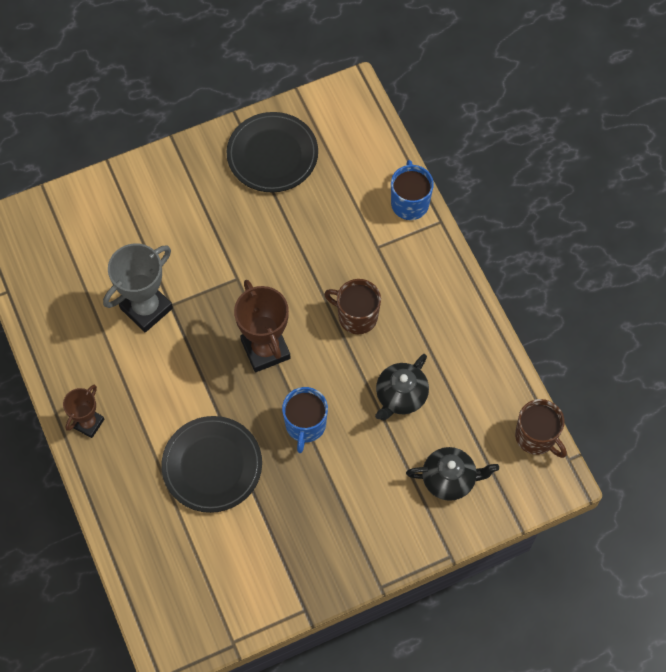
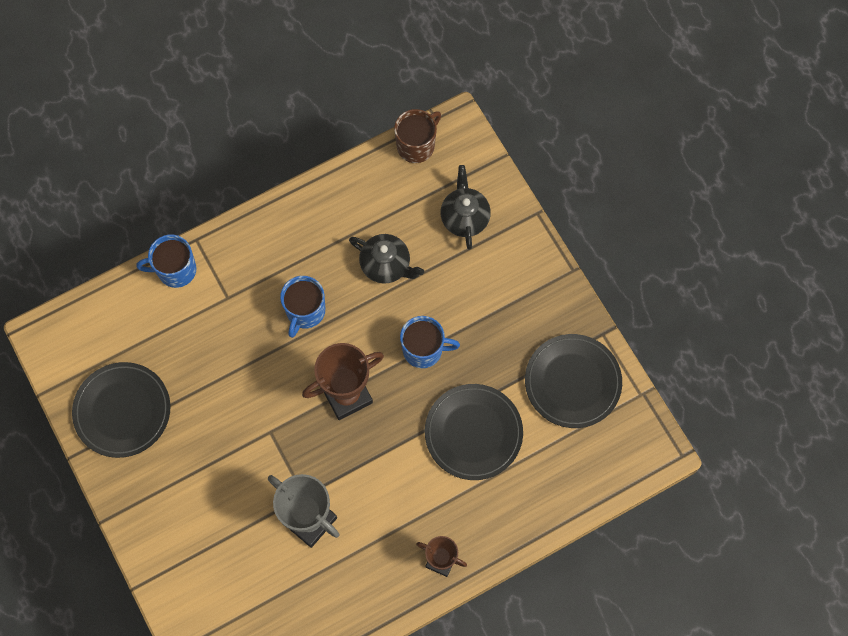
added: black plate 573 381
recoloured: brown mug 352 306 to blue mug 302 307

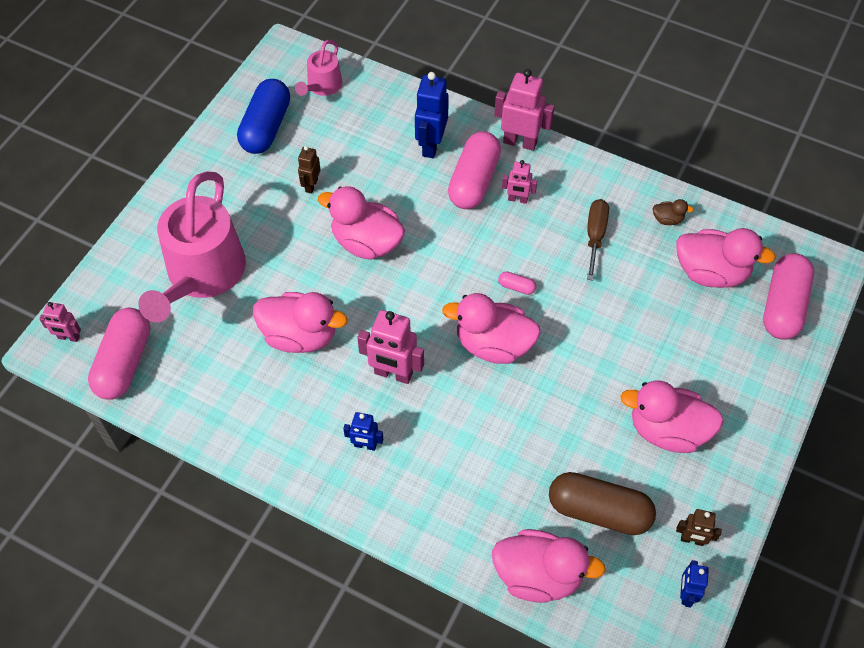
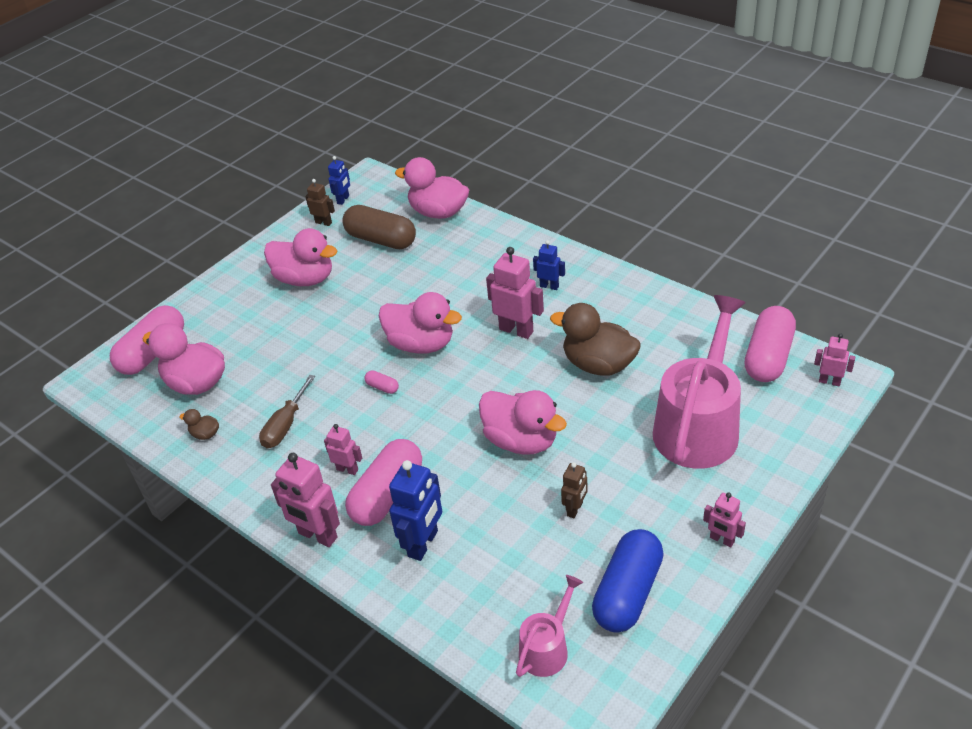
added: pink robot 724 519
recoloured: pink duck 300 322 to brown duck 595 339

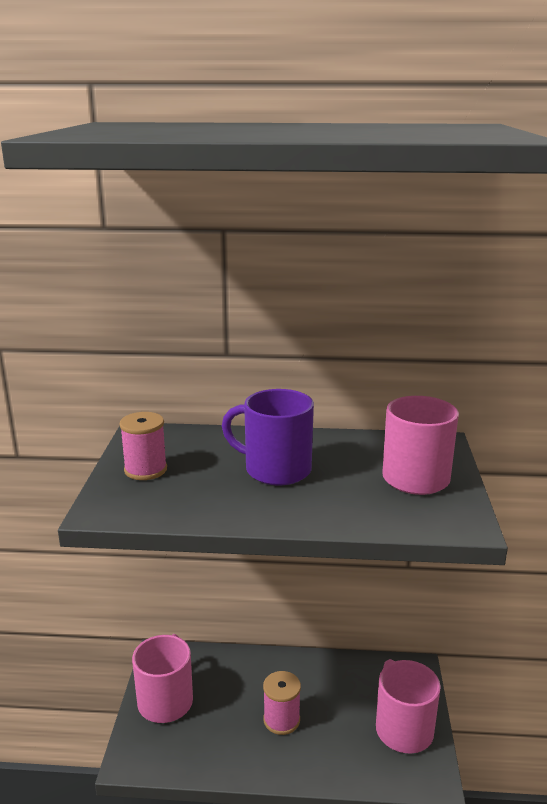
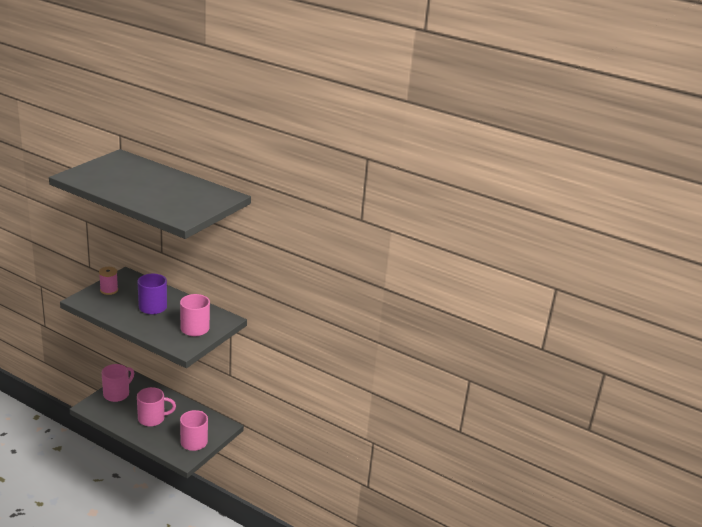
replaced: pink spool 282 703 to pink mug 156 407

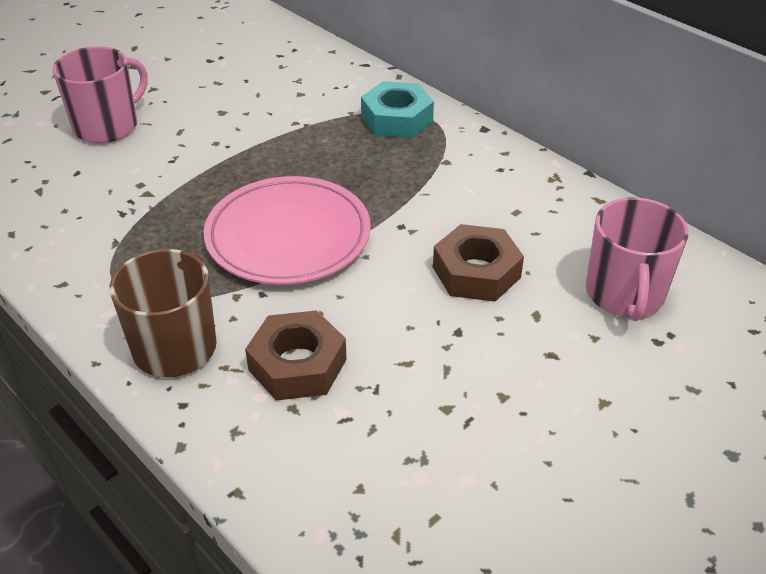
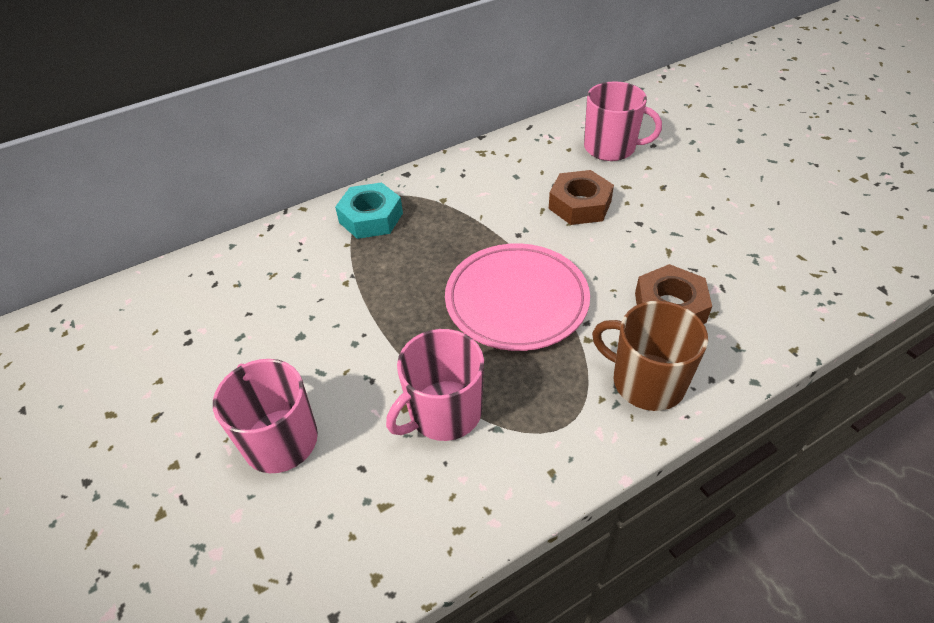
added: pink mug 435 385

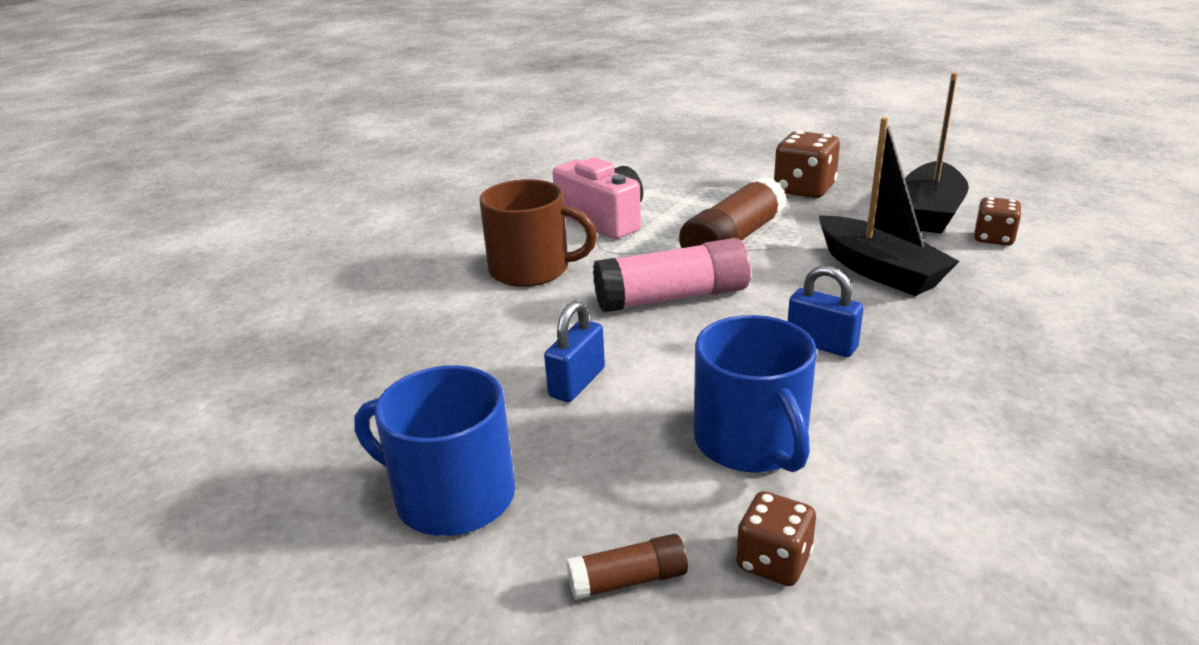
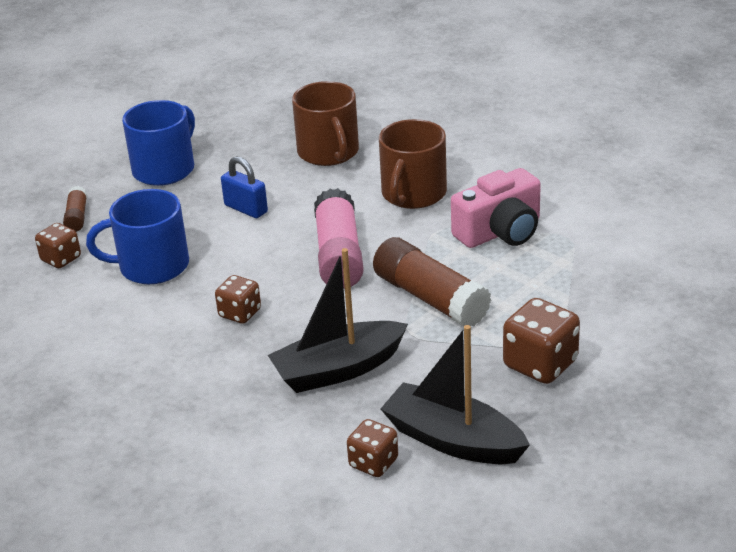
added: brown mug 325 123
replaced: blue padlock 826 311 to brown dice 238 299

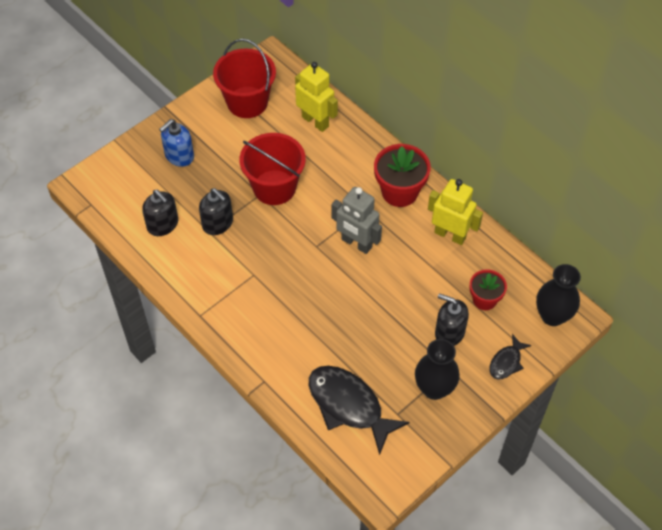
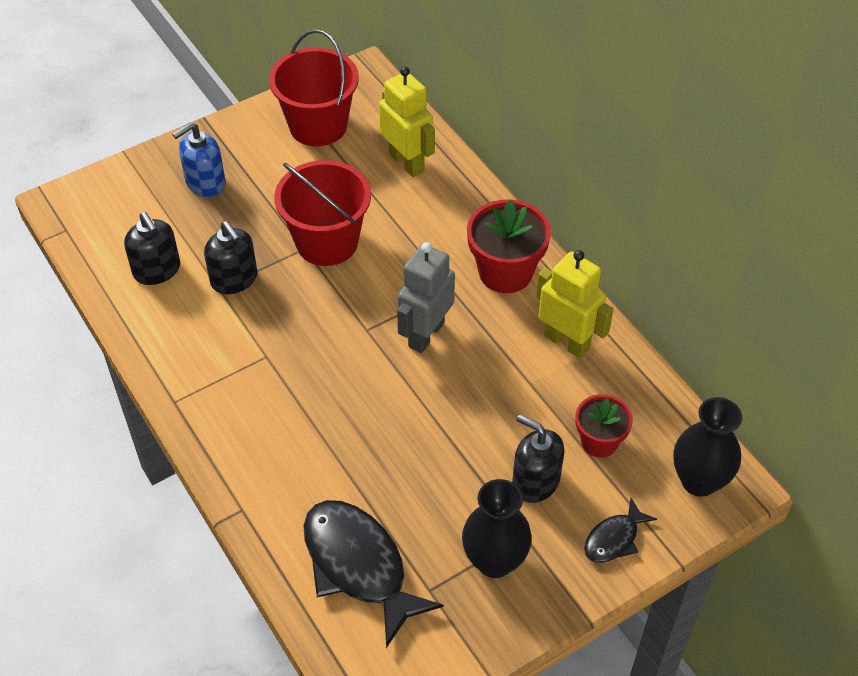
turned: grey robot 357 220 = 426 297 75 degrees clockwise

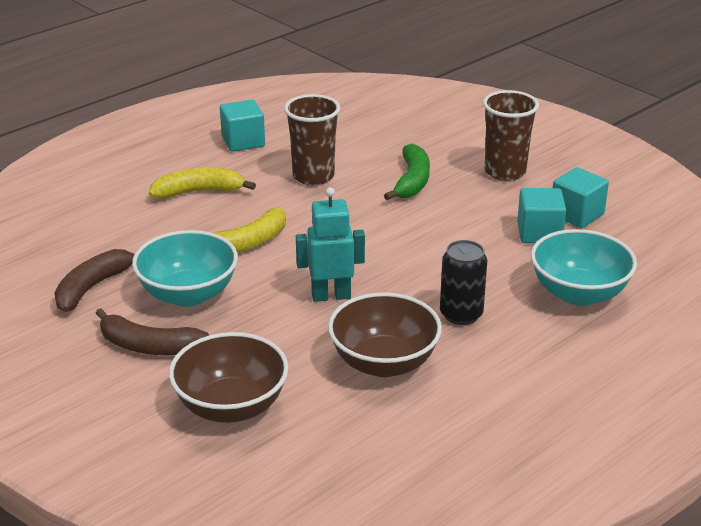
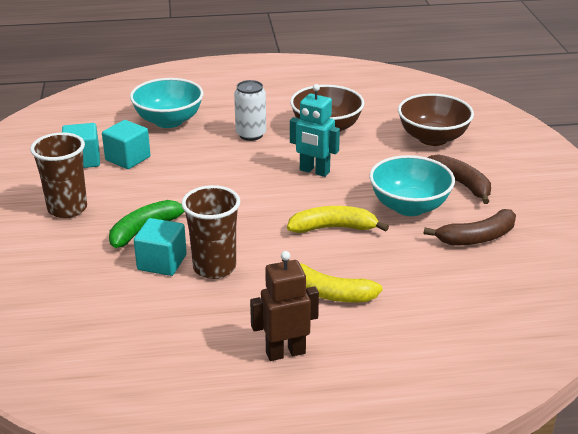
added: brown robot 284 306
moved: turquoise cube 242 126 to 160 247
recoloured: black can 463 282 to white can 250 110

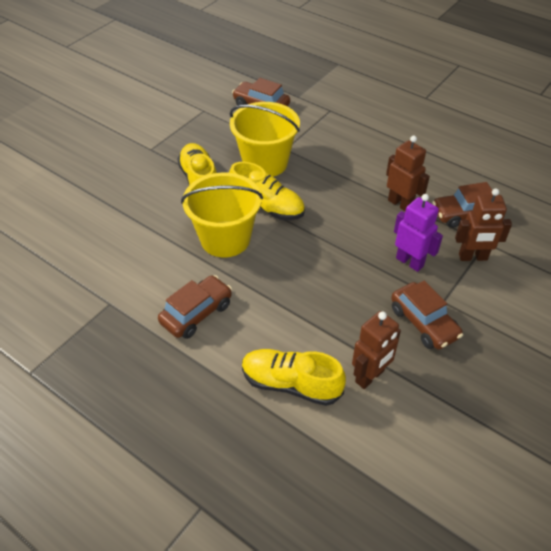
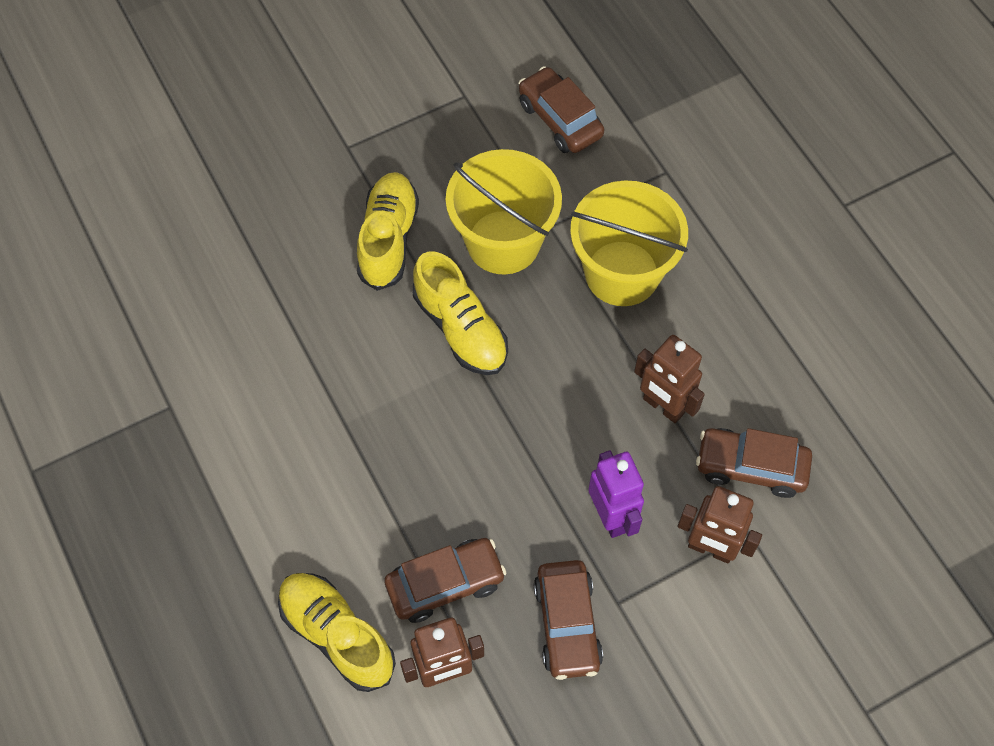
moved: brown car 195 307 to 445 580; yellow bucket 222 215 to 629 243
turned: brown robot 408 173 = 669 379 150 degrees clockwise

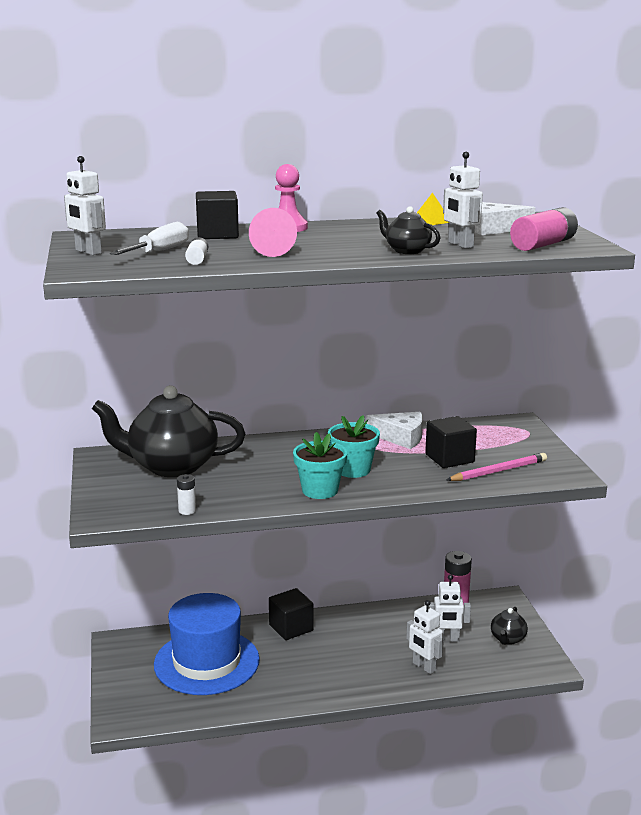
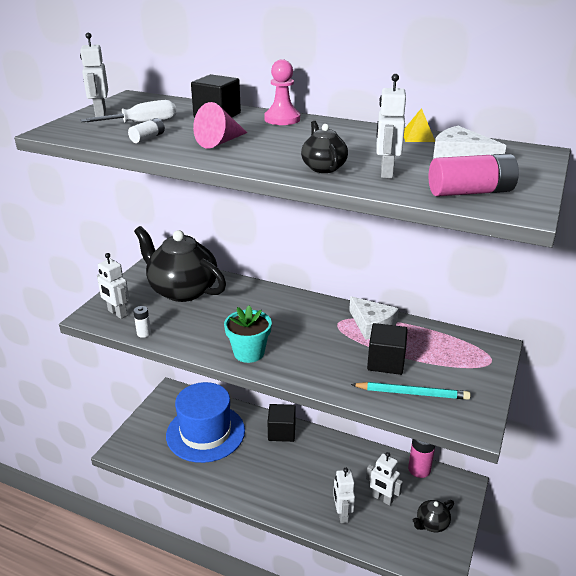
removed: turquoise flower pot 354 446
added: white robot 113 286
recoloured: pink pencil 496 467 to turquoise pencil 411 391

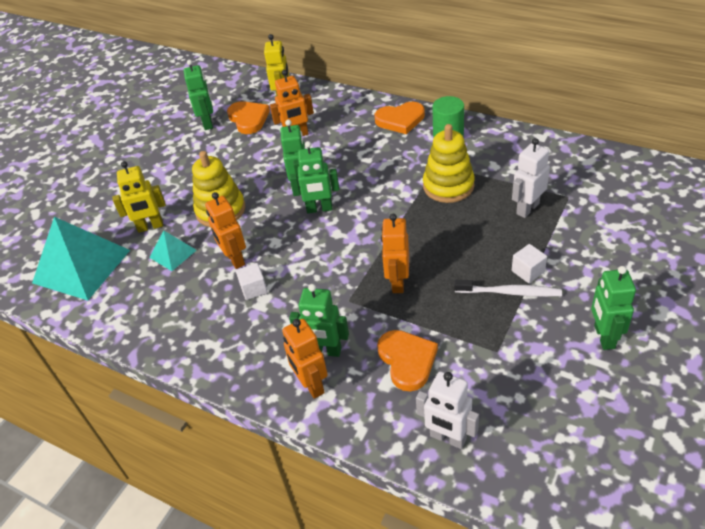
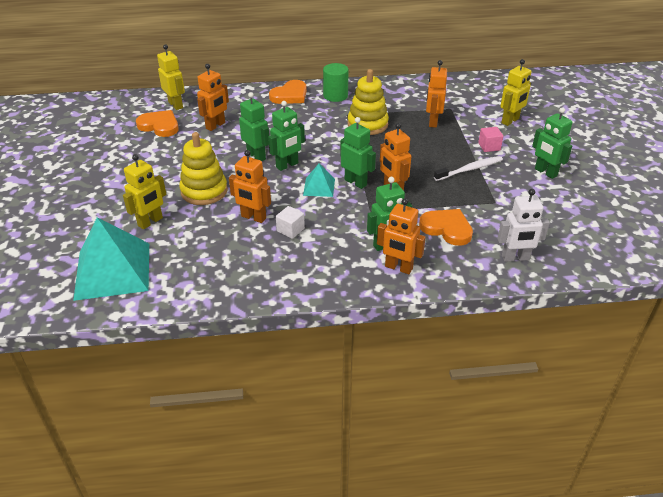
removed: white cube 529 263
added: pink cube 490 139; yellow robot 516 92
moved: turquoise pyramid 173 250 to 319 180; green robot 198 95 to 358 153
recoloured: white robot 531 178 to orange robot 436 94

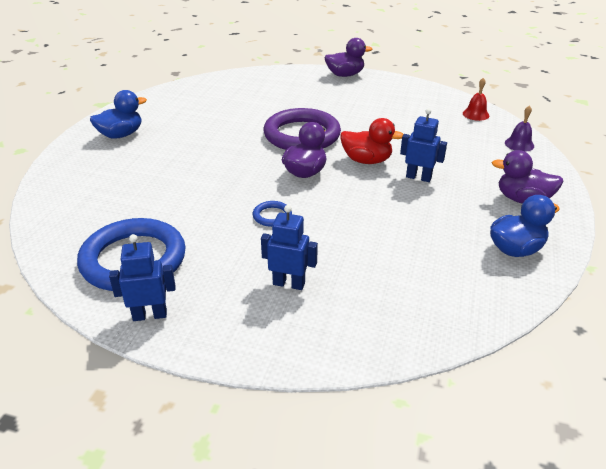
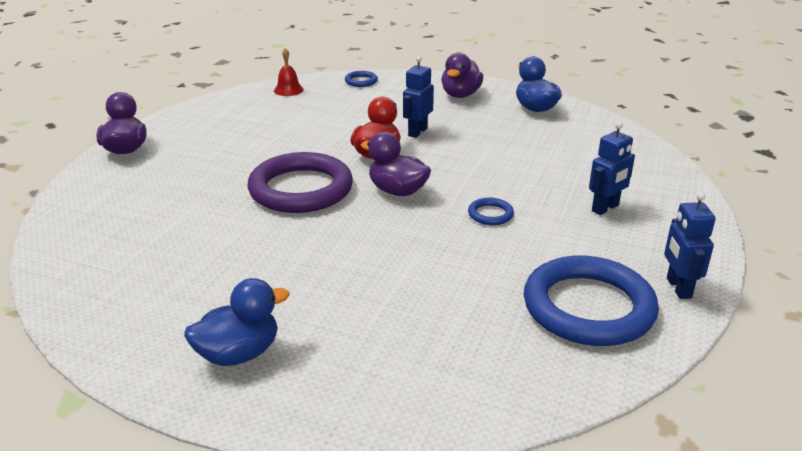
replaced: purple bell 519 128 to blue ring 361 79
turned: blue duck 118 114 = 236 322 90 degrees clockwise; blue robot 289 247 = 612 168 150 degrees counterclockwise

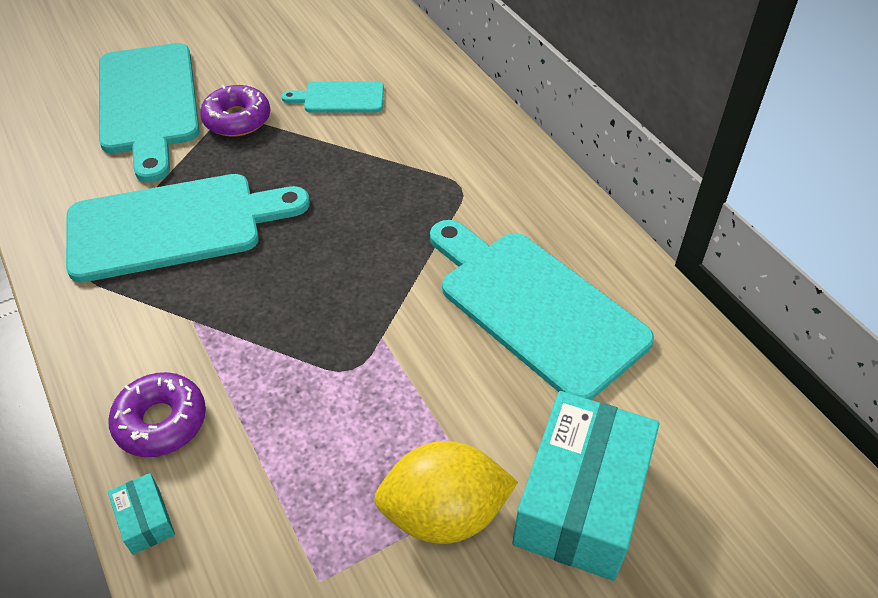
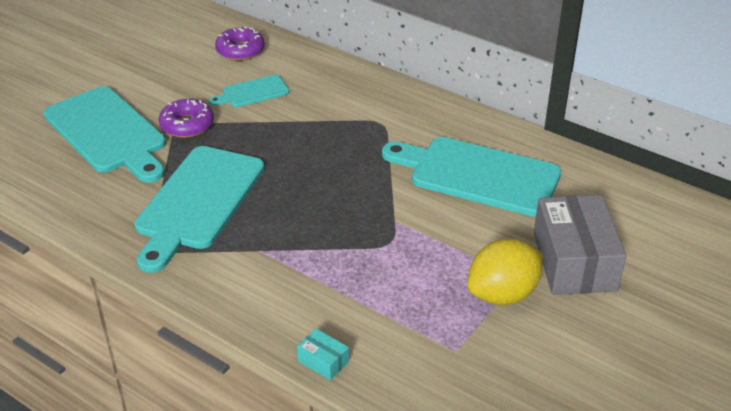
moved: purple donut 157 414 to 240 43
recoloured: turquoise box 585 486 to grey box 579 245
turned: turquoise cutting board 188 228 = 199 209 150 degrees clockwise

